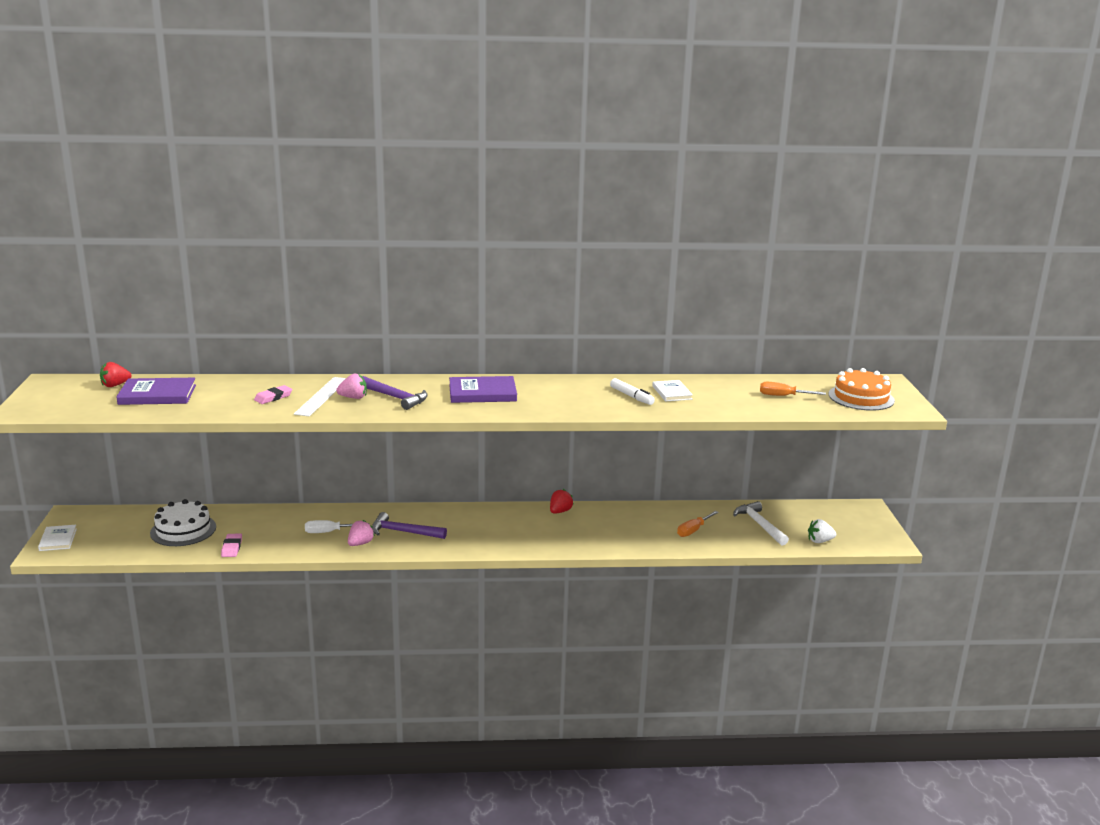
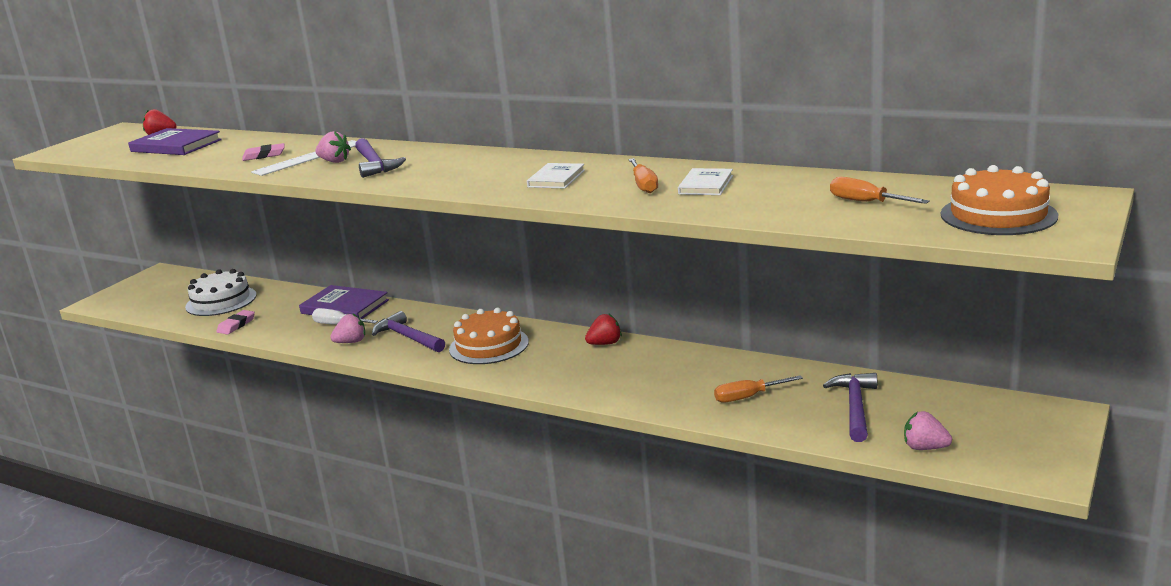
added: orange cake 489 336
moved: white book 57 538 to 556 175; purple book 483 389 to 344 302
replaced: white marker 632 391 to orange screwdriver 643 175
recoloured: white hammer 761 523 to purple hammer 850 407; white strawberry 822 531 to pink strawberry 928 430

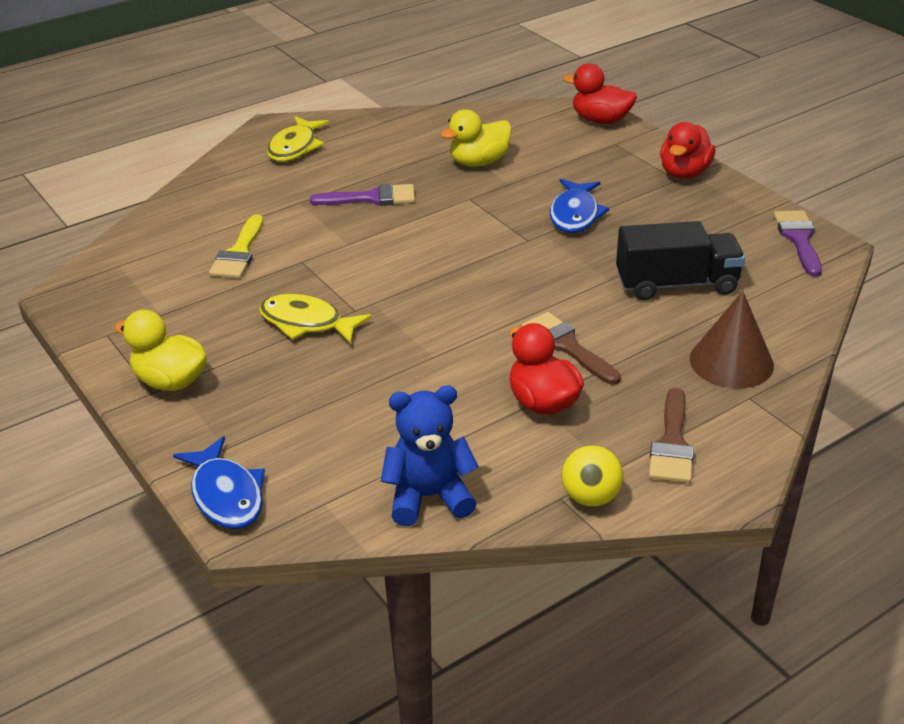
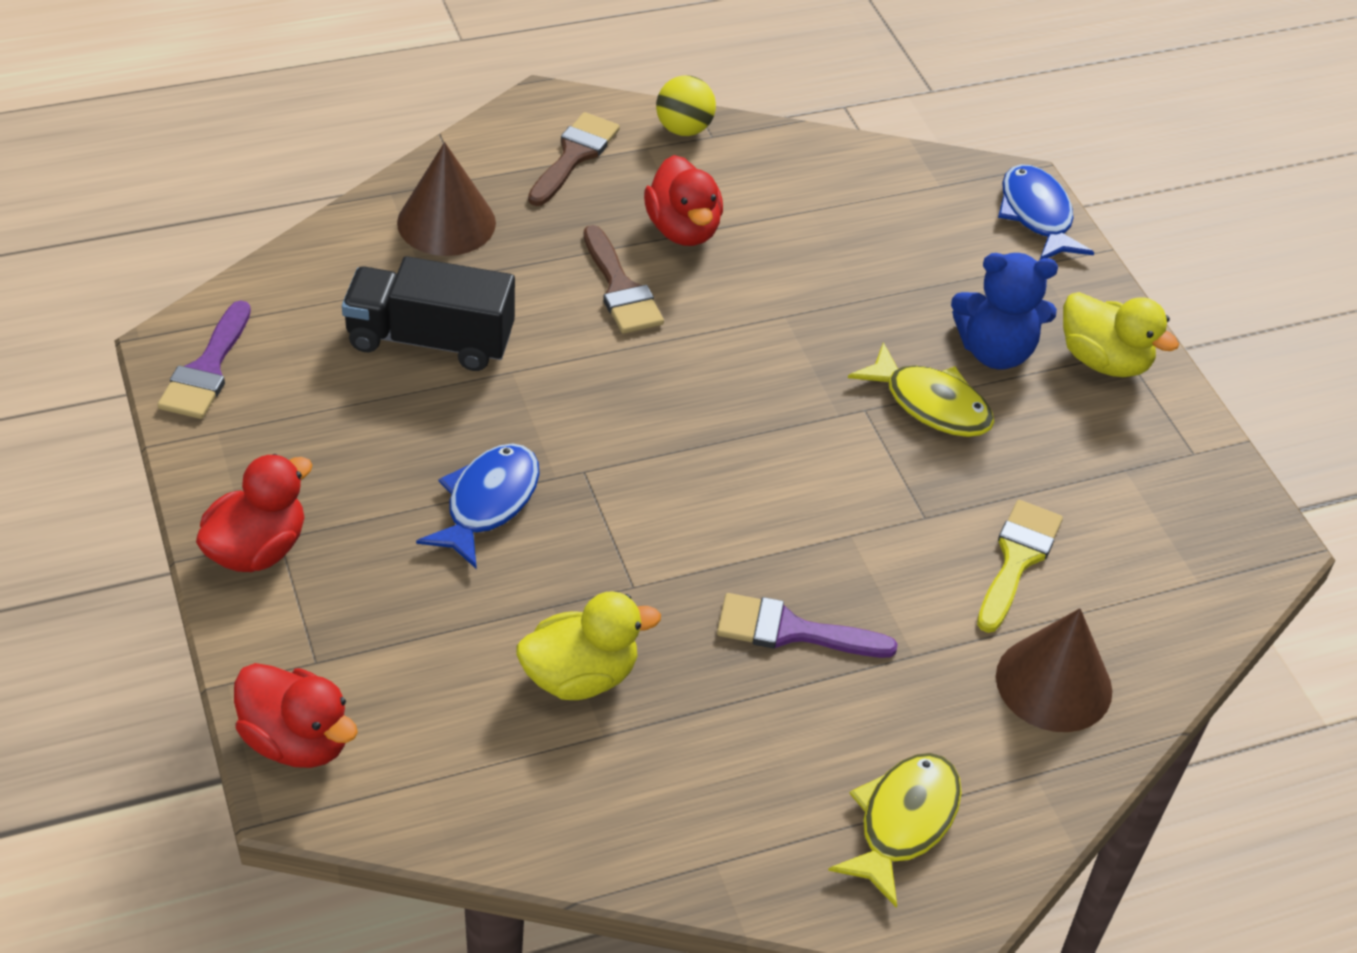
added: brown cone 1054 670
moved: blue teddy bear 430 456 to 1004 311

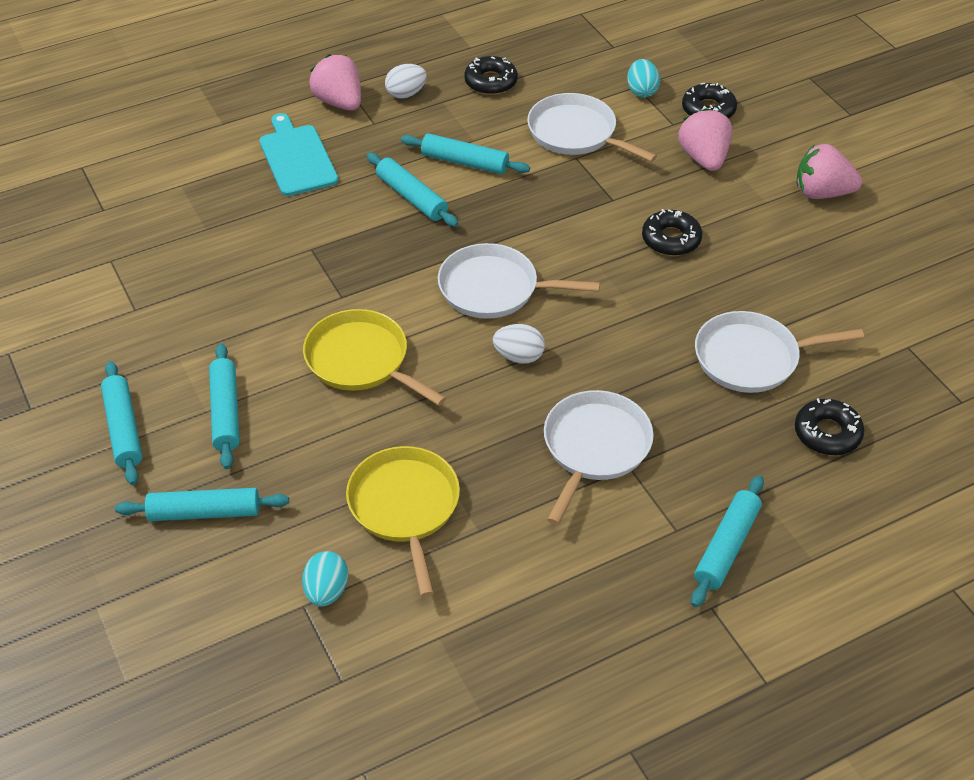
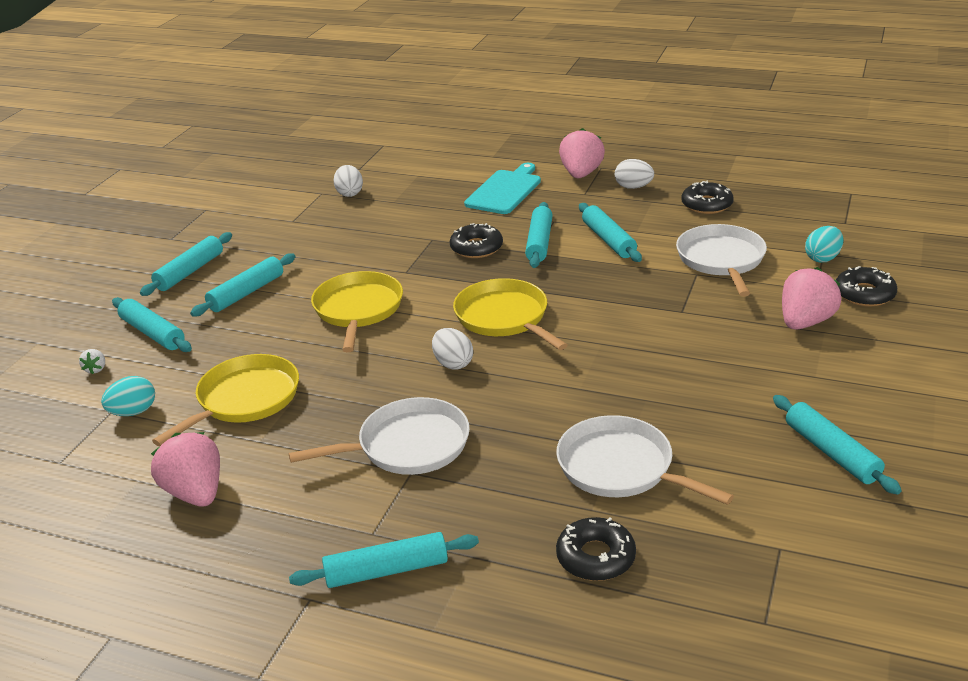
added: white strawberry 92 361; white egg 348 181; turquoise rolling pin 837 445
moved: black donut 672 232 to 476 240; pink strawberry 829 171 to 185 469
recoloured: white pan 519 281 to yellow pan 510 314

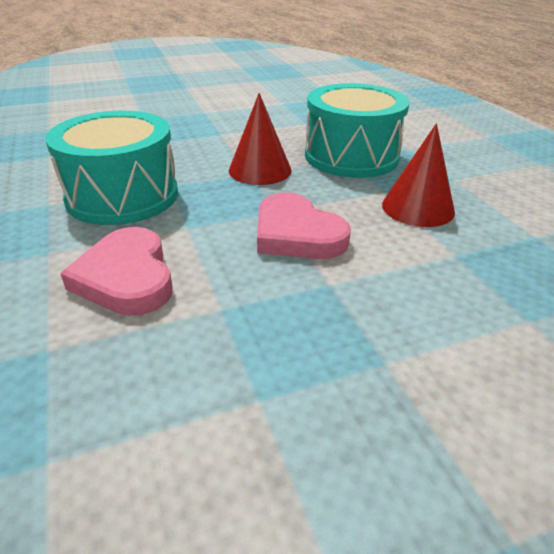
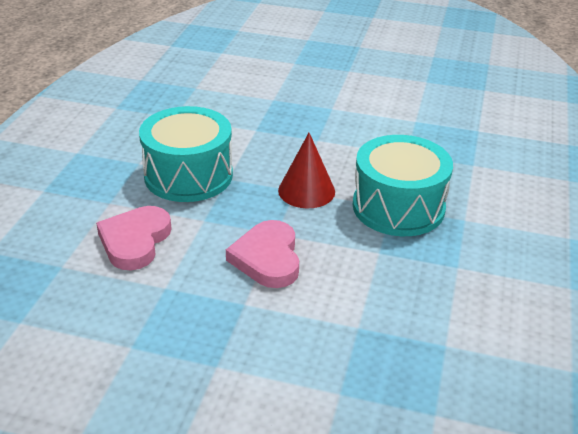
removed: red cone 418 175

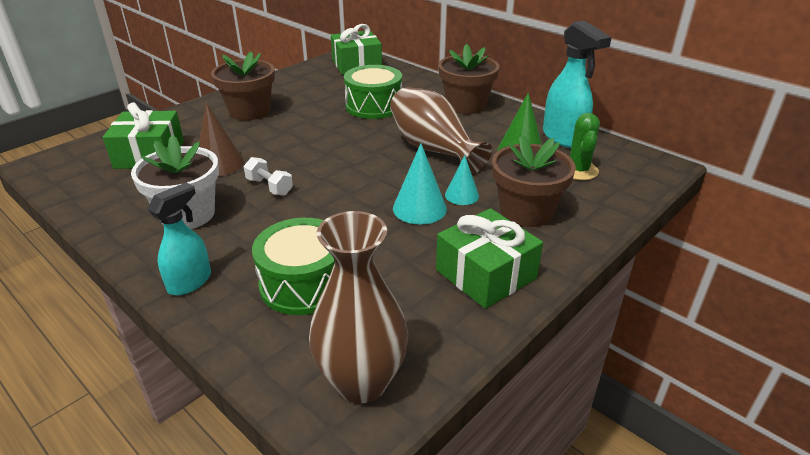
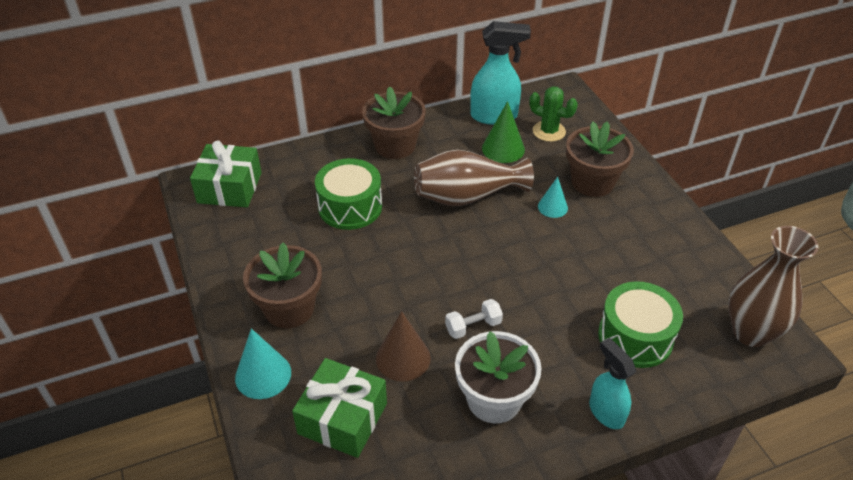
removed: green gift 489 258
moved: turquoise cone 420 184 to 263 363

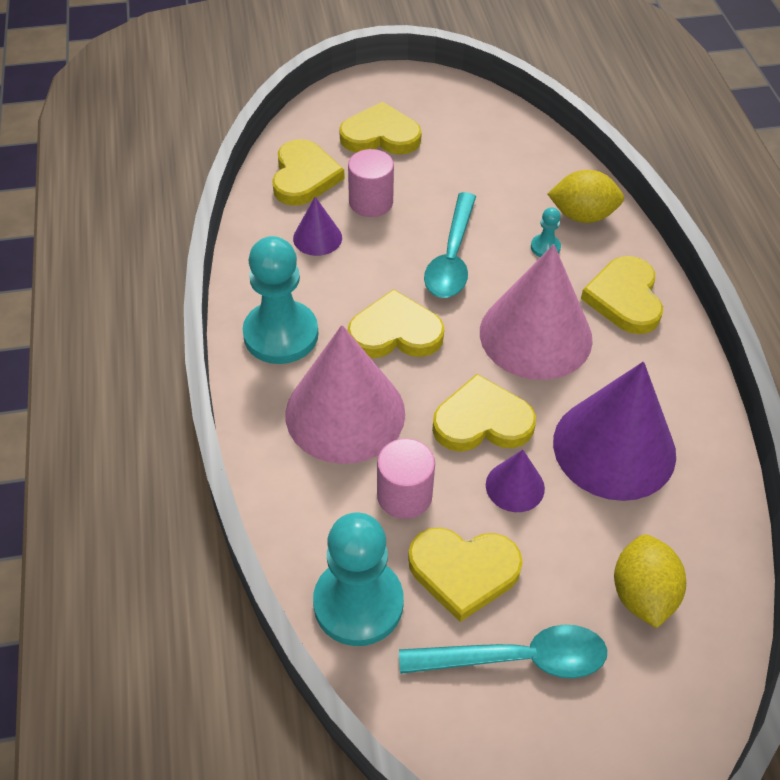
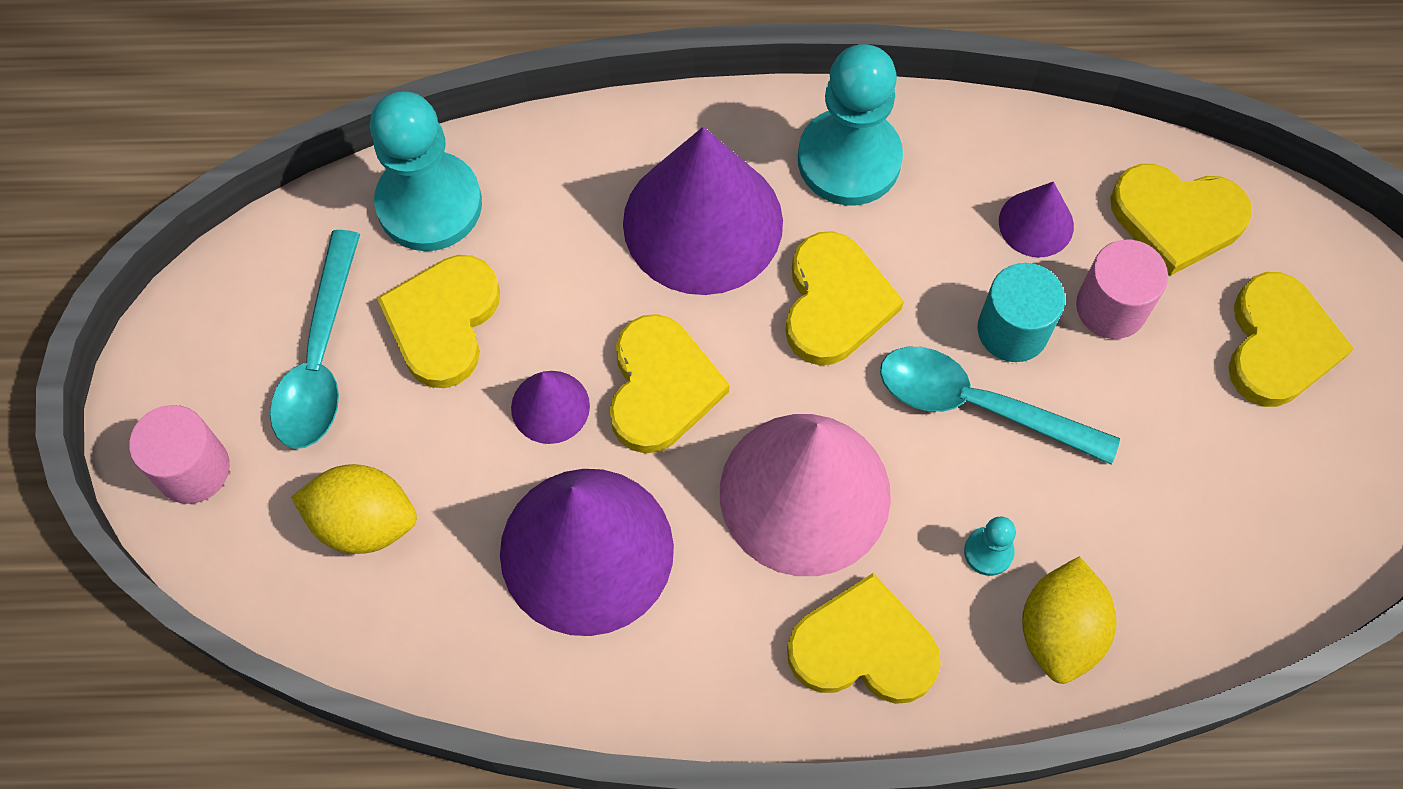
added: turquoise cylinder 1021 312
moved: pink cylinder 406 478 to 179 454
recoloured: pink cone 345 394 to purple cone 703 211

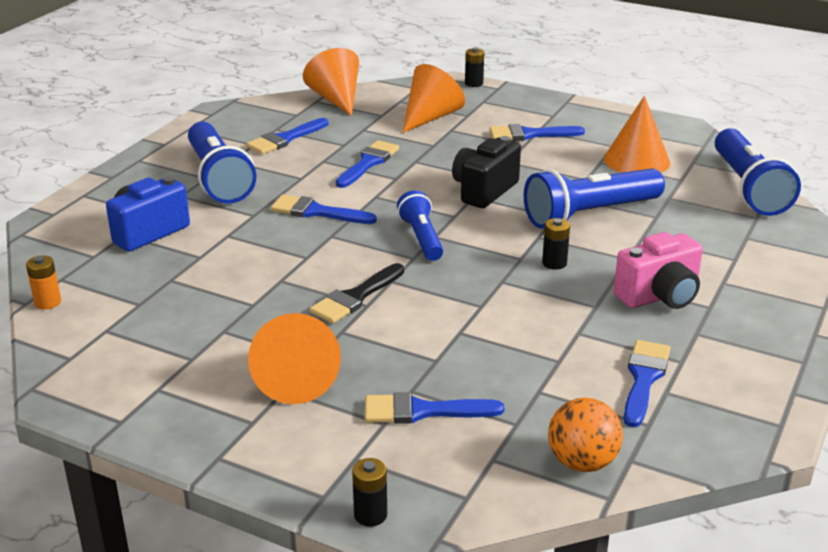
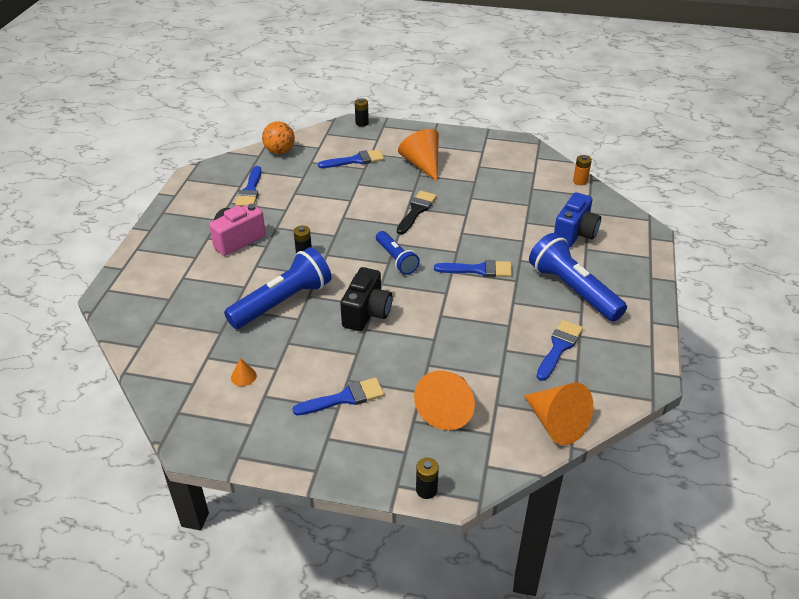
removed: blue brush 367 164; blue flashlight 758 172
resized: orange cone 637 134 = 244 372 x0.43

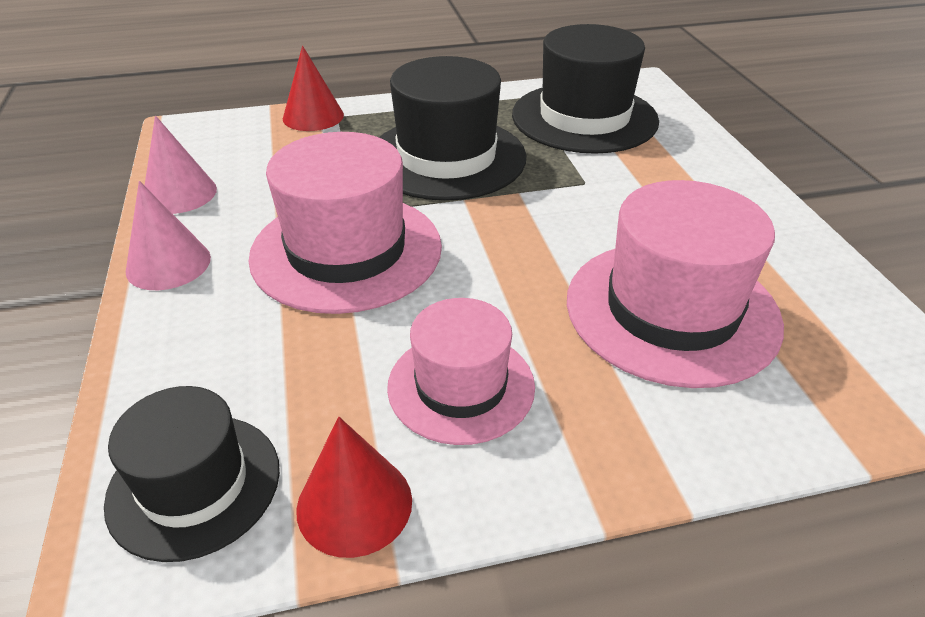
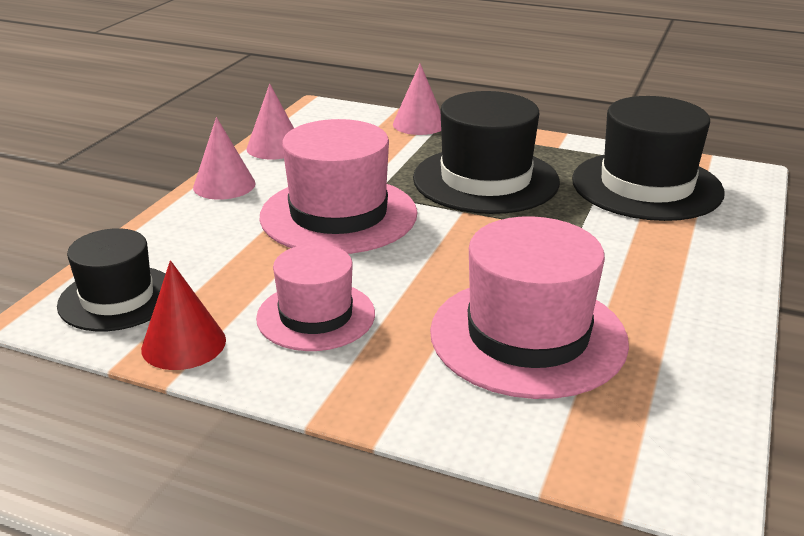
recoloured: red cone 313 88 to pink cone 417 99

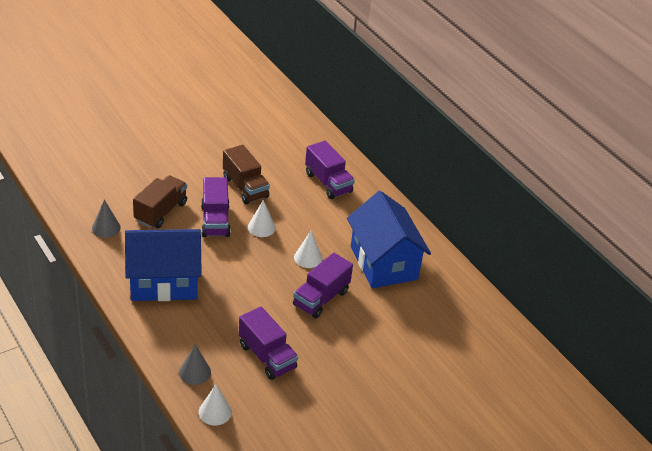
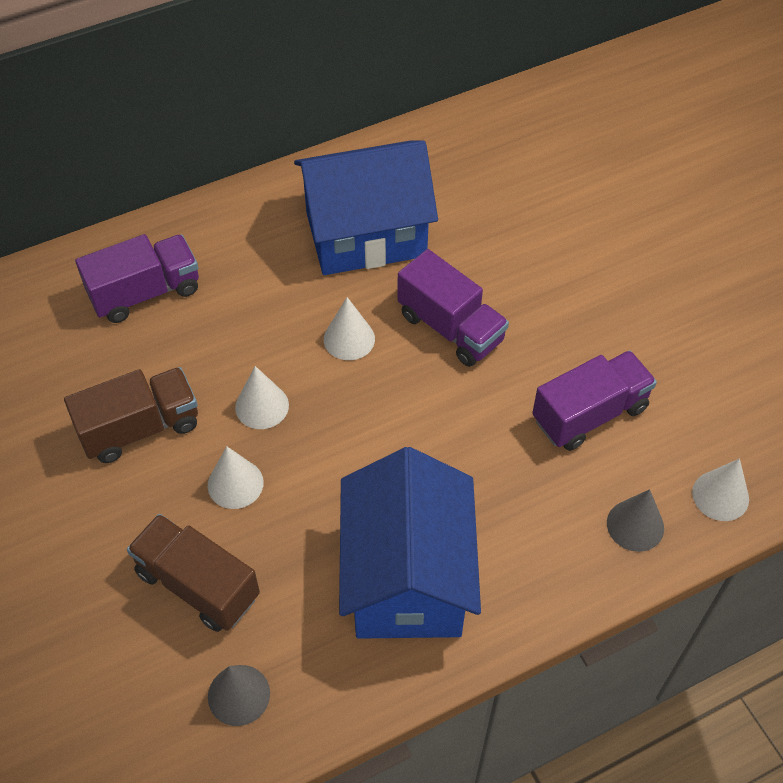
replaced: purple truck 216 207 to white cone 236 477

